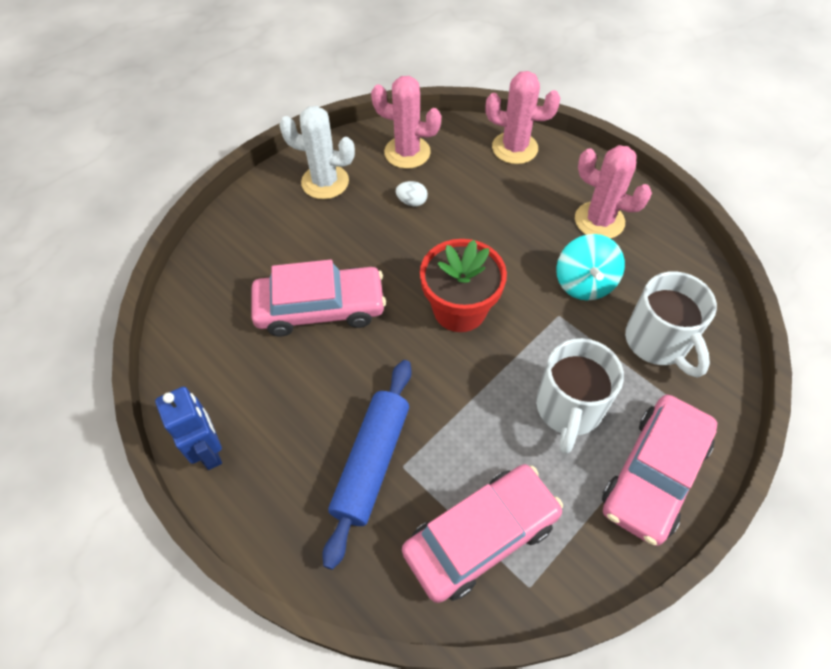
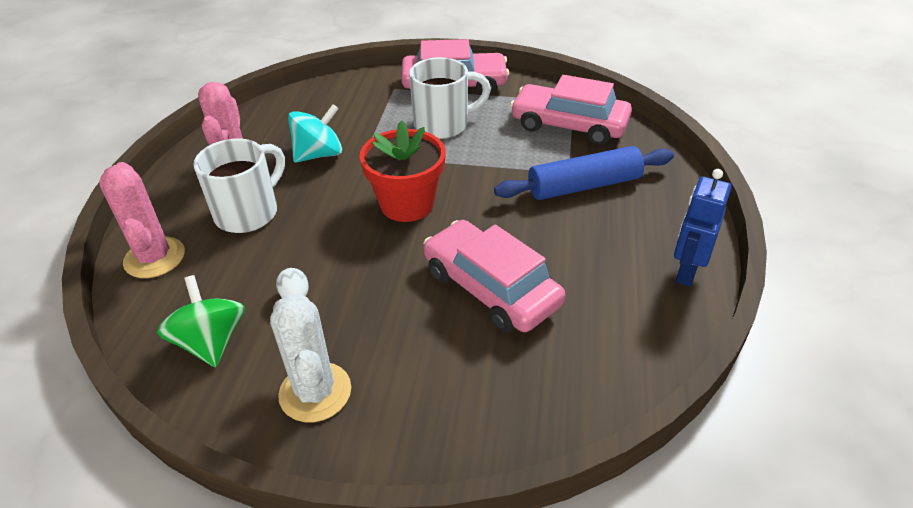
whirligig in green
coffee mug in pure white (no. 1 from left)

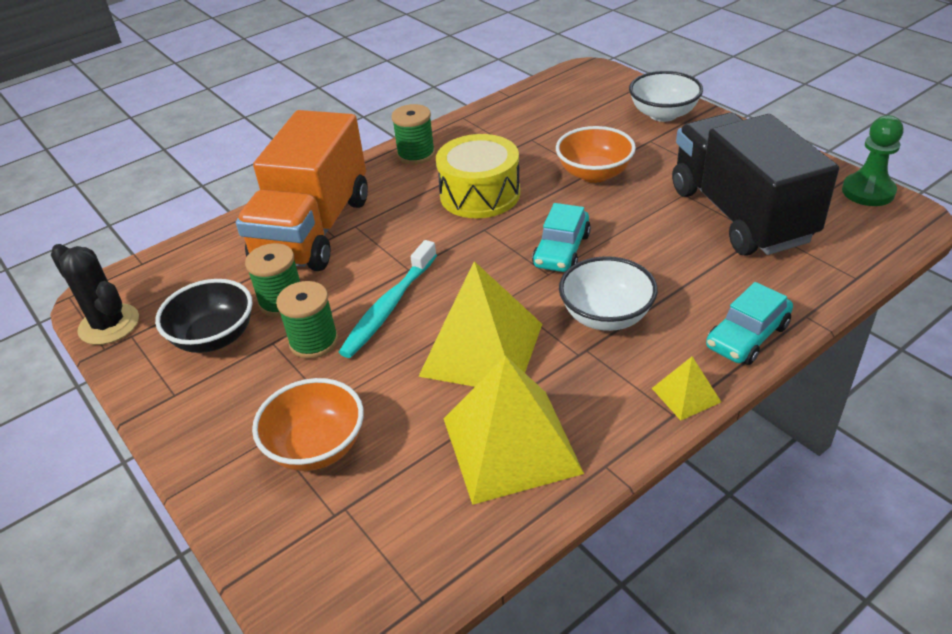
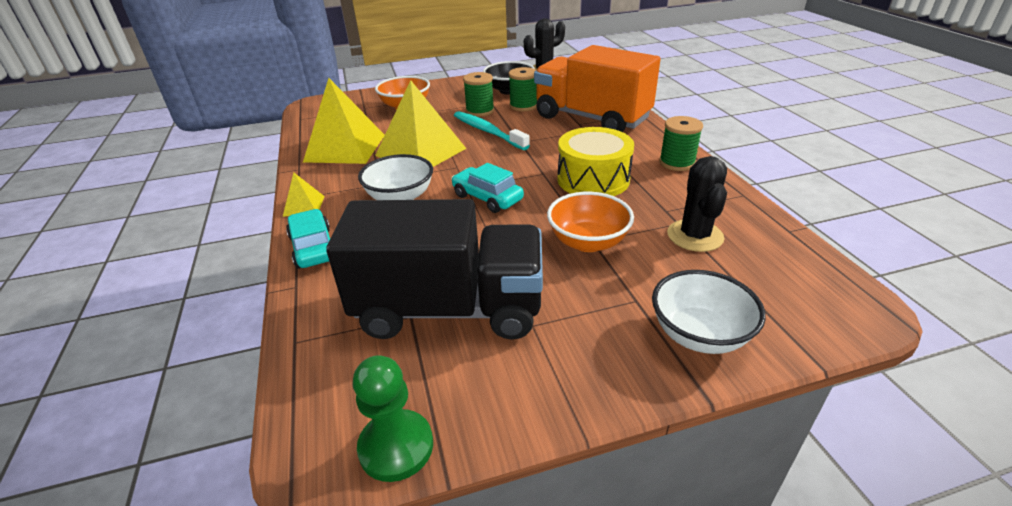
saguaro cactus in jet-black (no. 2 from left)

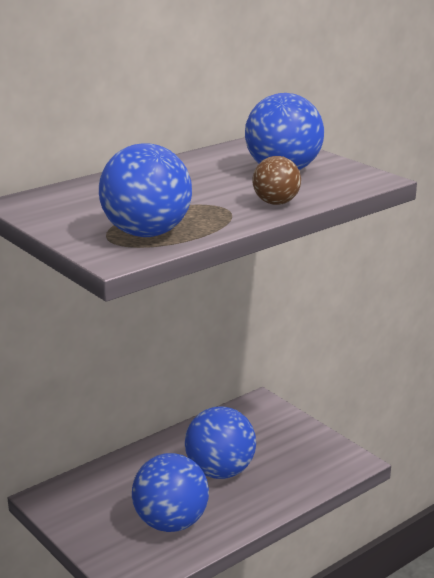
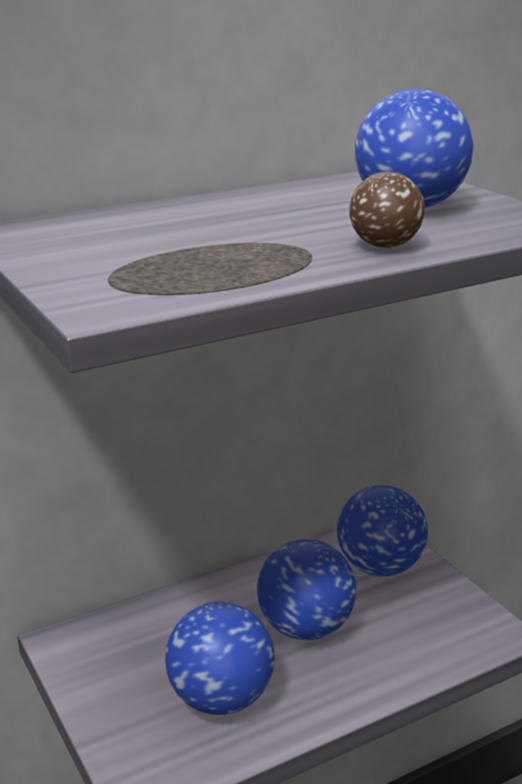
sphere in blue (no. 3 from left)

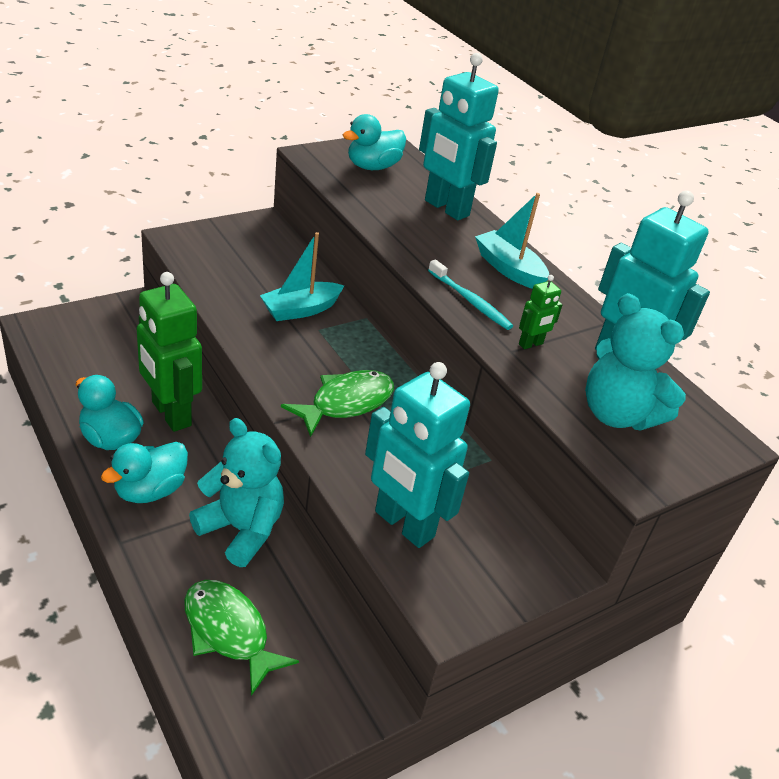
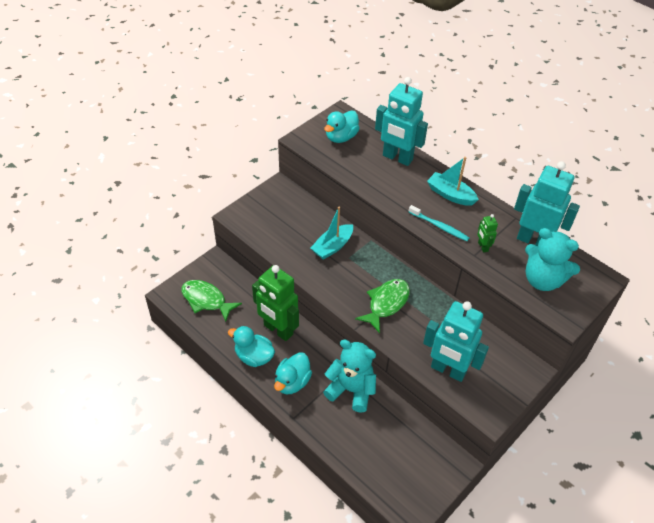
toy fish in green (no. 1 from left)
robot figure in green (no. 2 from left)

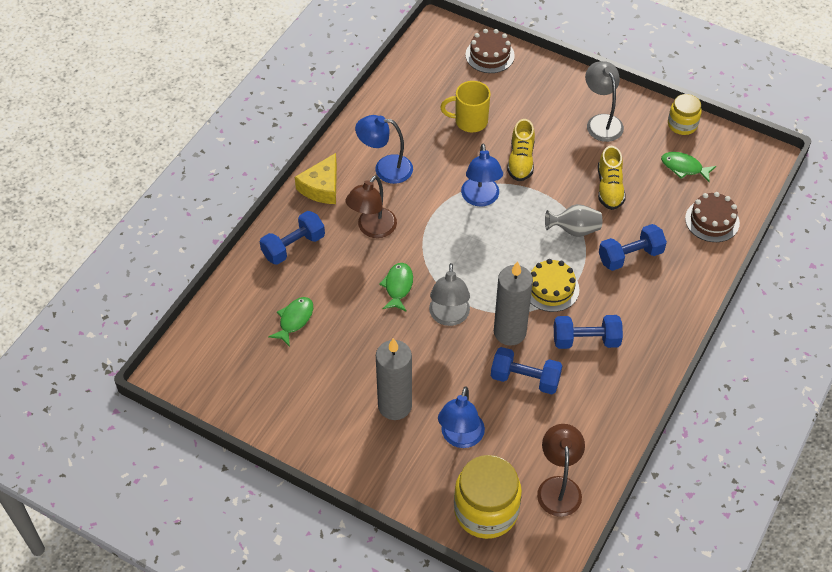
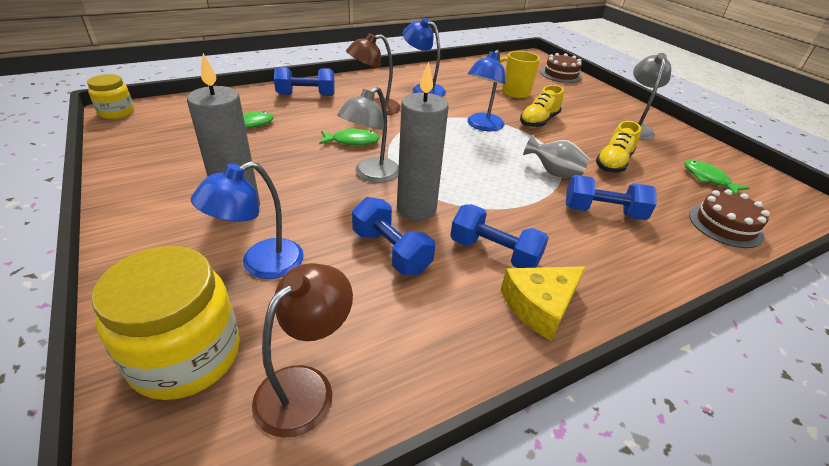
jam jar in yellow (no. 1 from left)
toy fish in green (no. 2 from left)
cheese wedge in yellow
layer cake in yellow

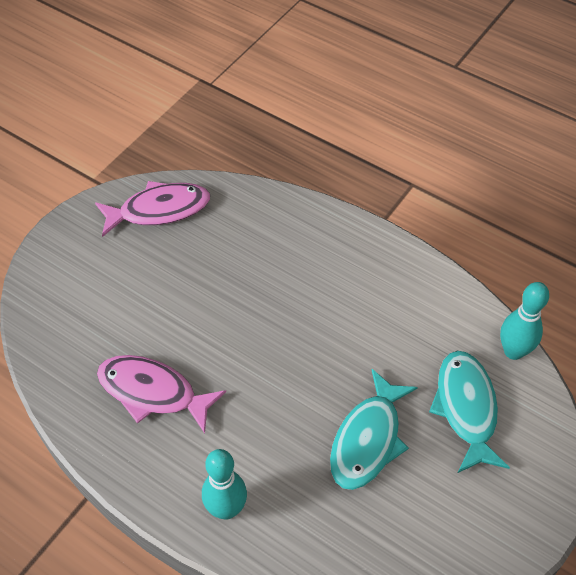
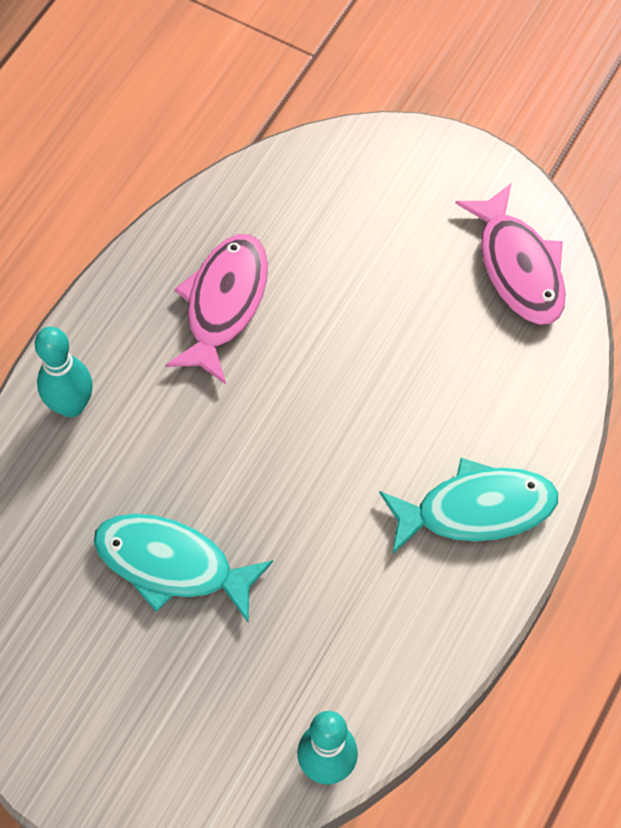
toy fish in aqua (no. 2 from left)

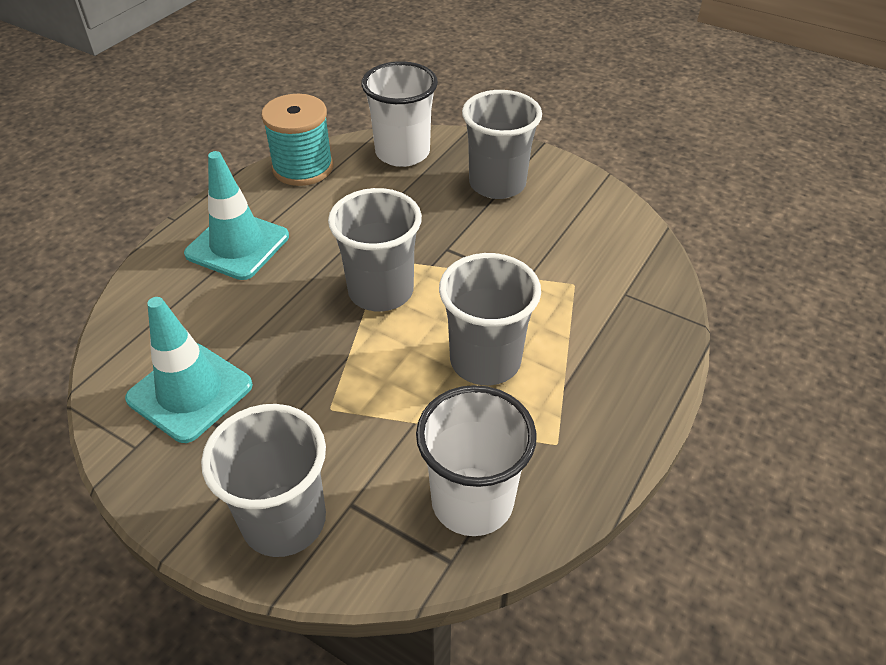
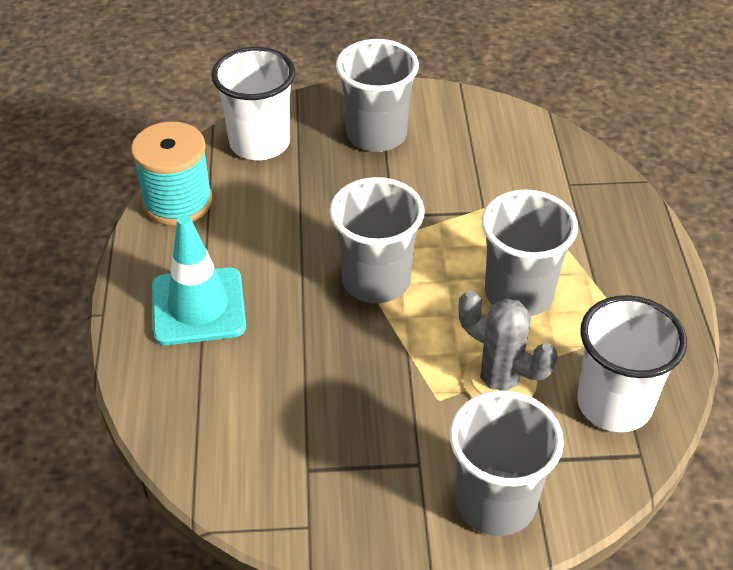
saguaro cactus in gray
safety cone in aqua (no. 1 from left in the first image)

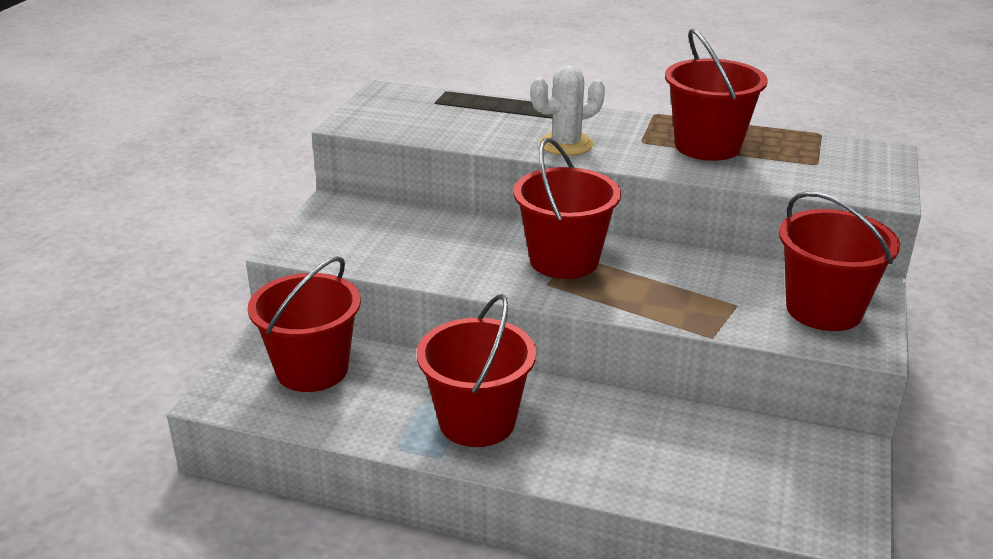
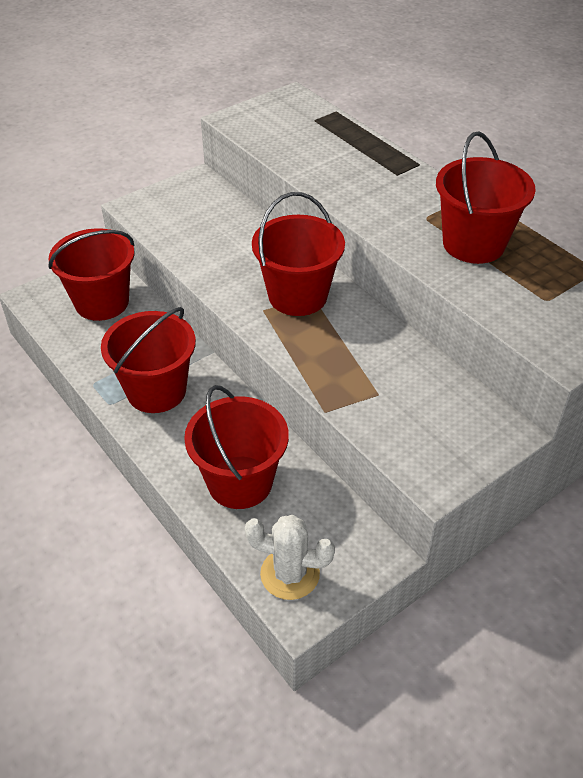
sand bucket in red (no. 3 from left)
saguaro cactus in pure white

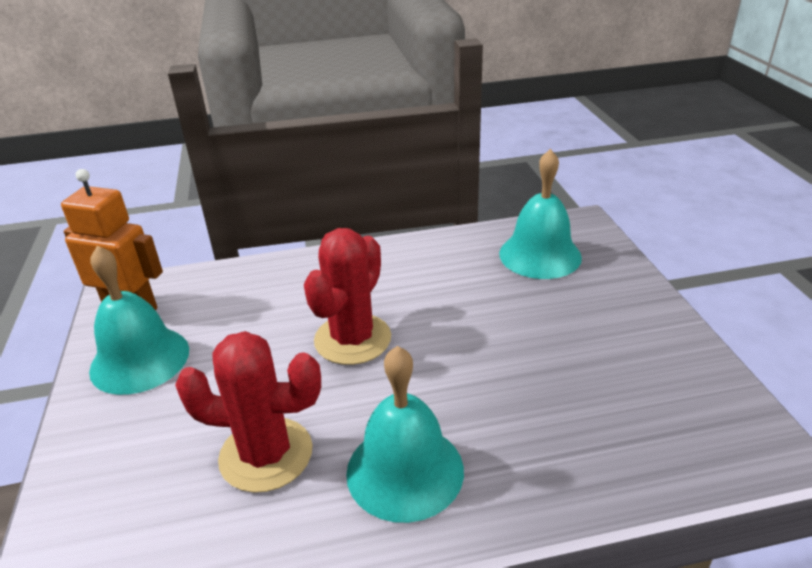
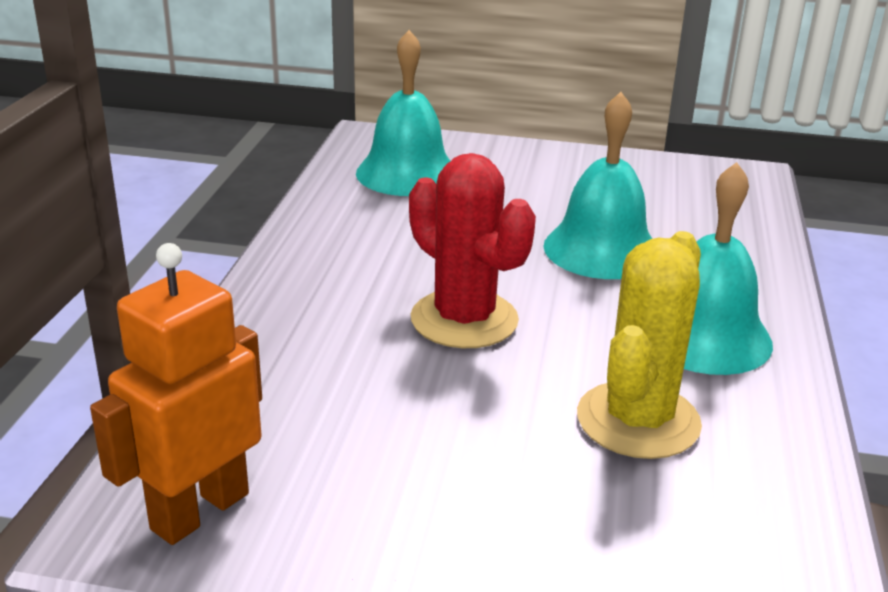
bell in aqua (no. 2 from left)
saguaro cactus in yellow

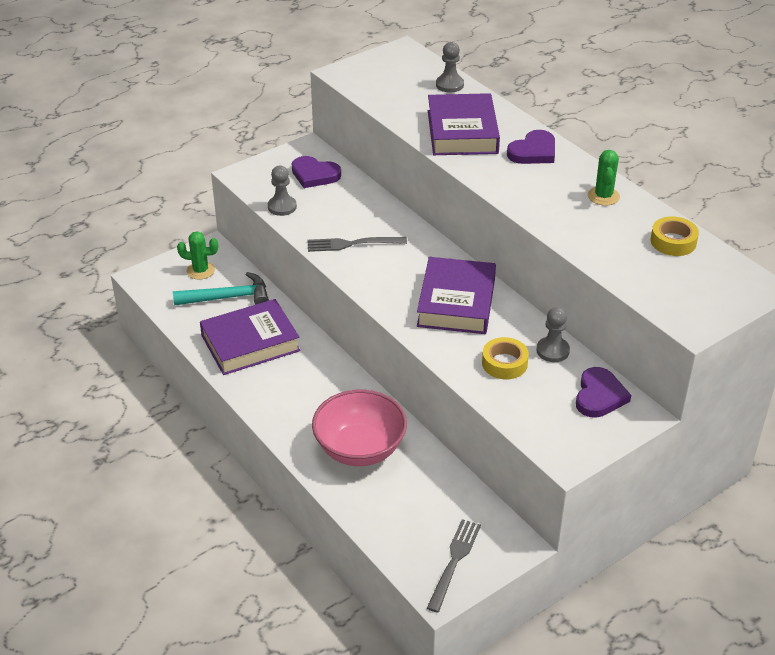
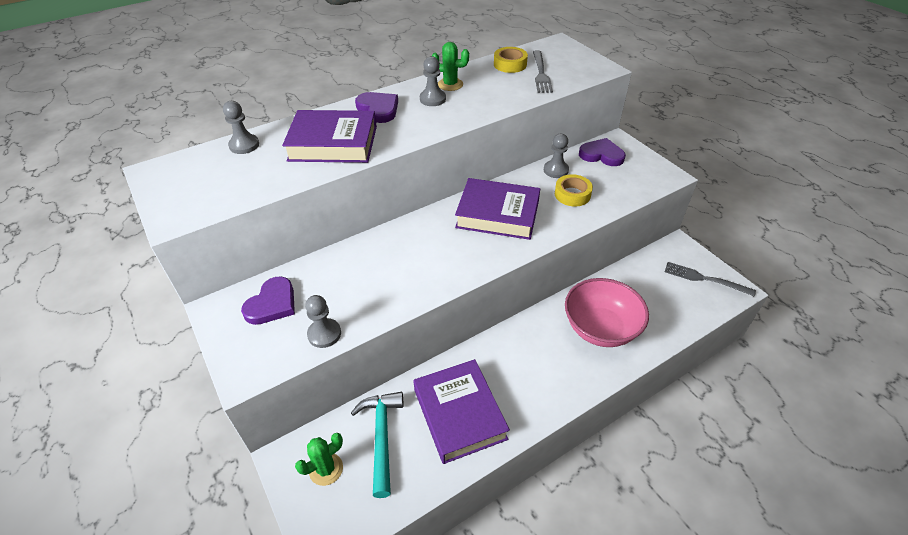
saguaro cactus in green (no. 1 from left)
pawn in gray (no. 3 from left)
dinner fork in gray (no. 1 from left)

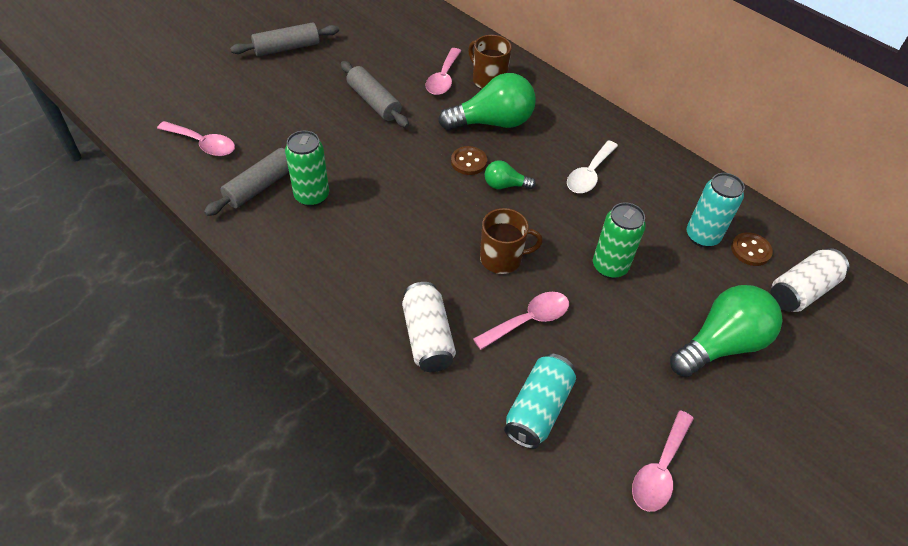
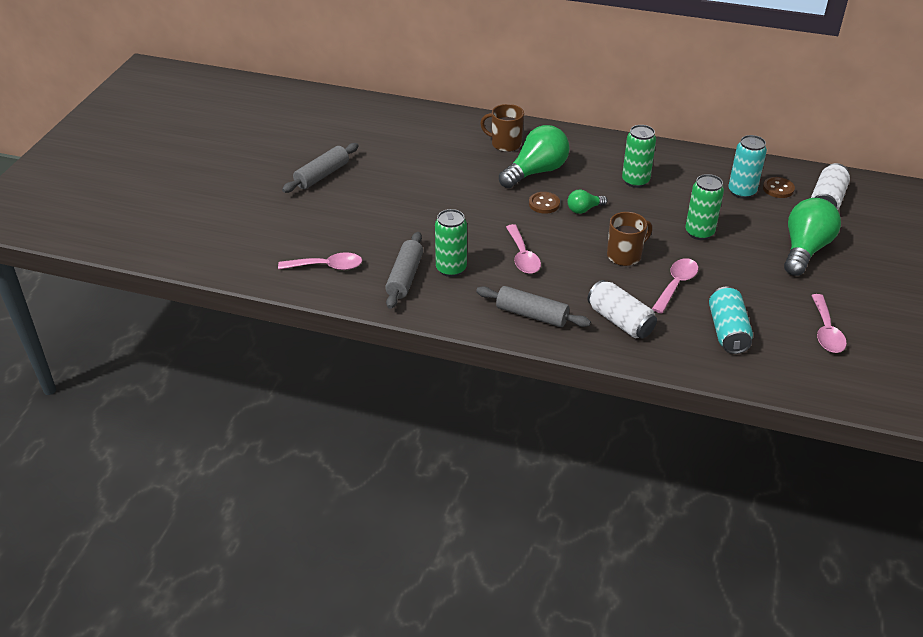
pastry roller in gray (no. 3 from left)
spoon in rose-pink (no. 2 from left)
tin in green (no. 2 from left)

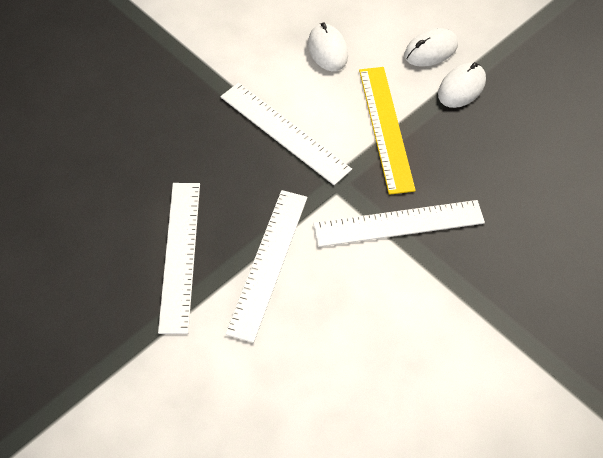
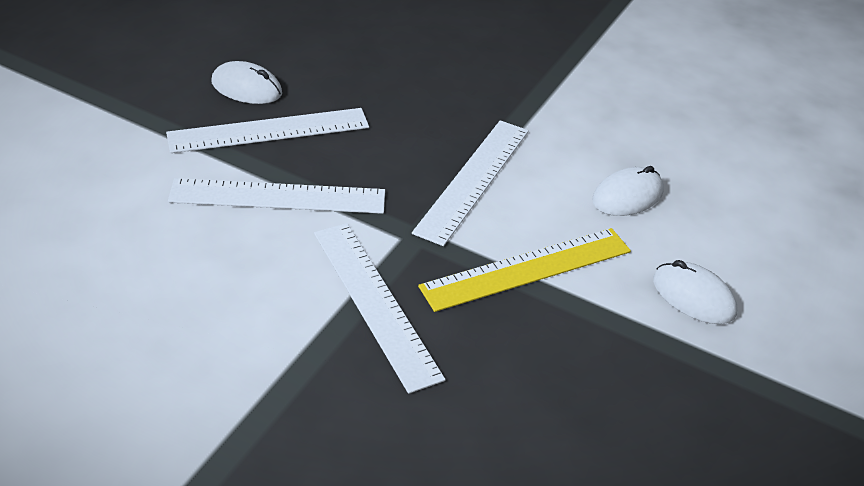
computer mouse in pure white (no. 1 from left)

